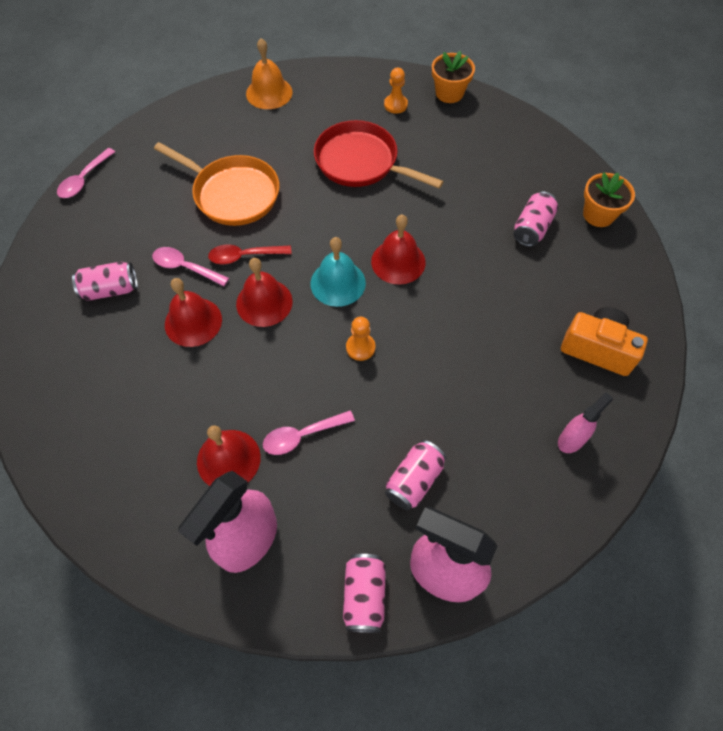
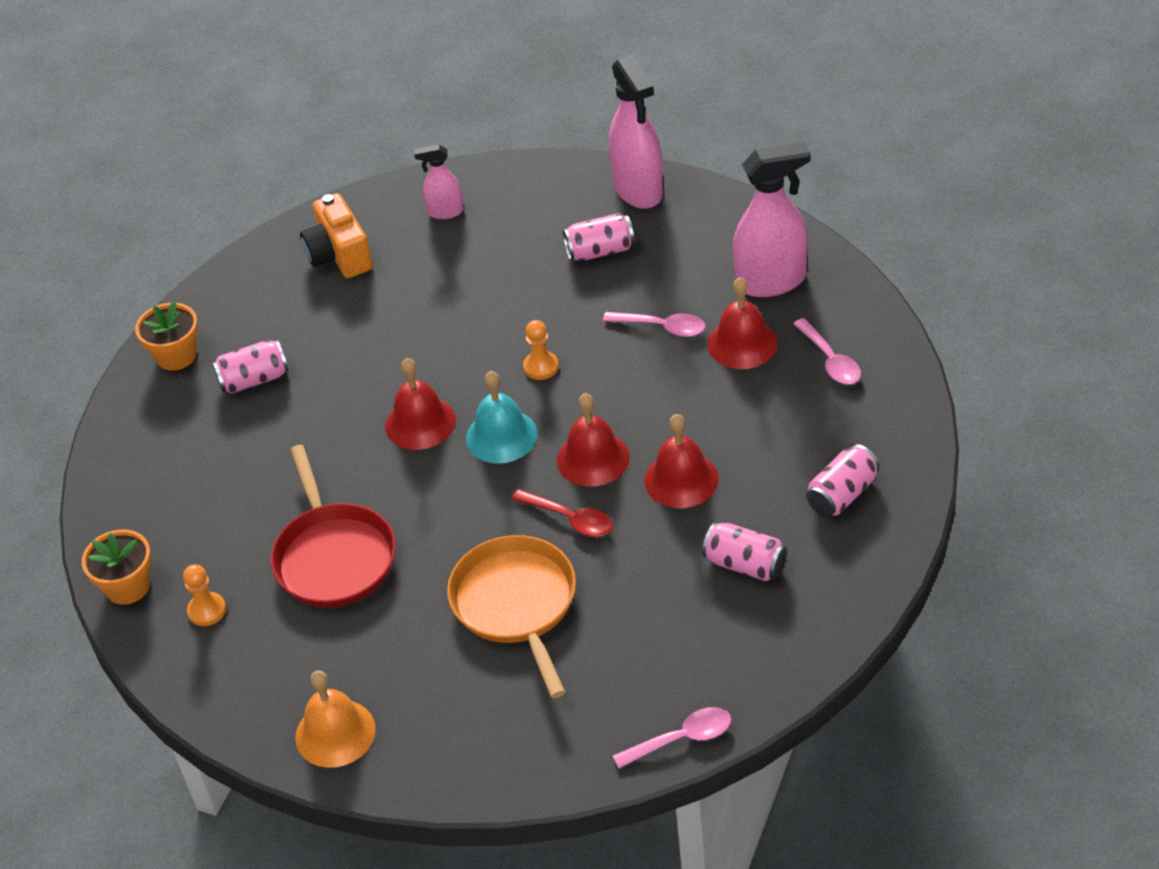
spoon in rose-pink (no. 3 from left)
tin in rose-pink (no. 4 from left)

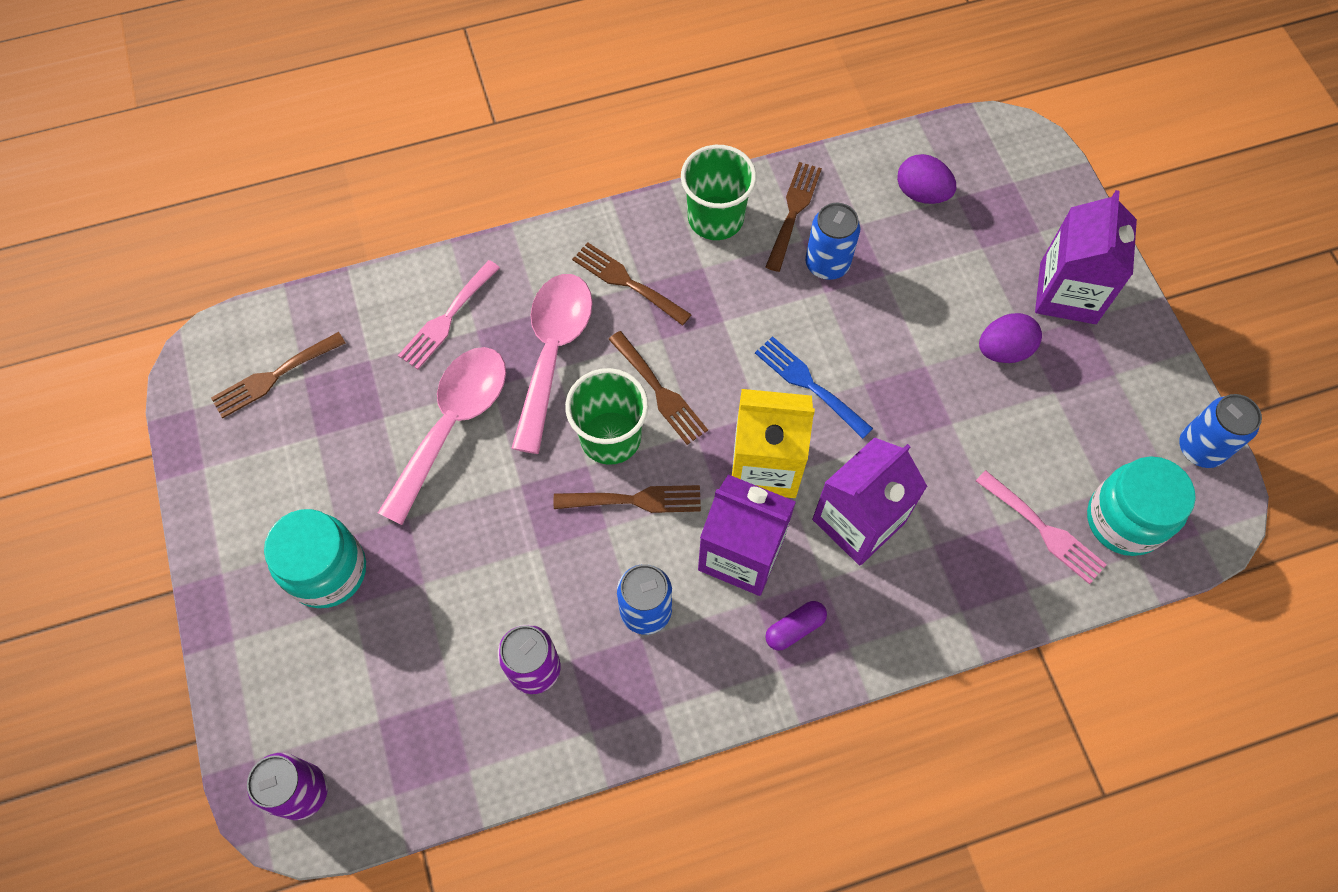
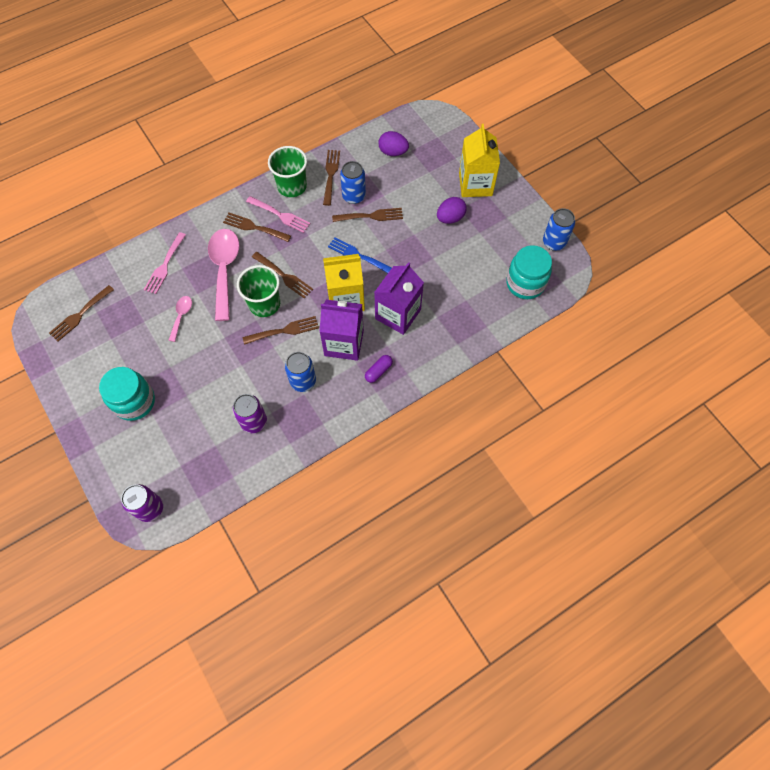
spoon in rose-pink (no. 1 from left)
dinner fork in rose-pink (no. 2 from left)
dinner fork in brown (no. 6 from left)
milk carton in yellow (no. 2 from left)

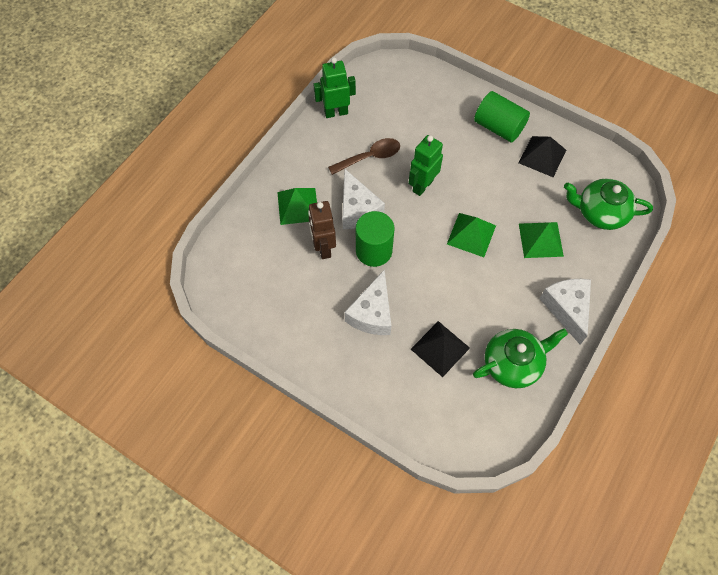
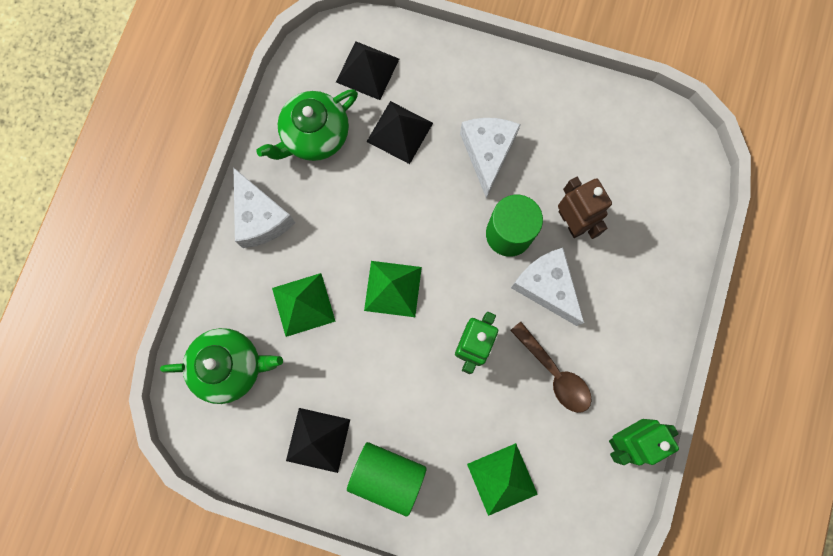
pyramid in jet-black (no. 2 from left)
pyramid in green (no. 3 from left)
spoon in brown

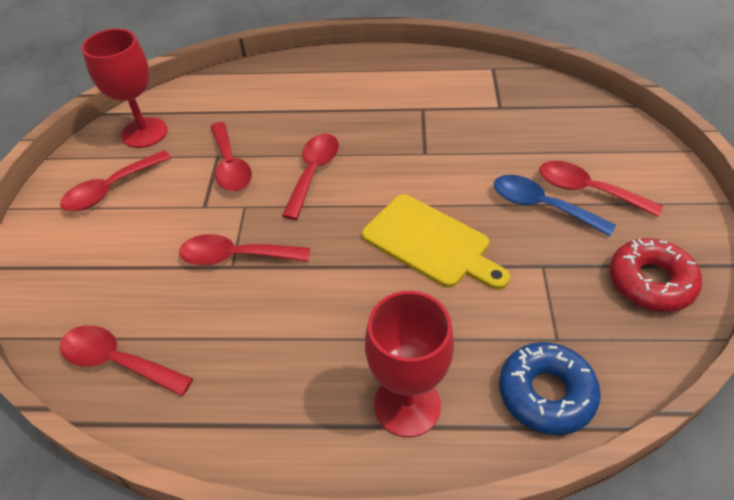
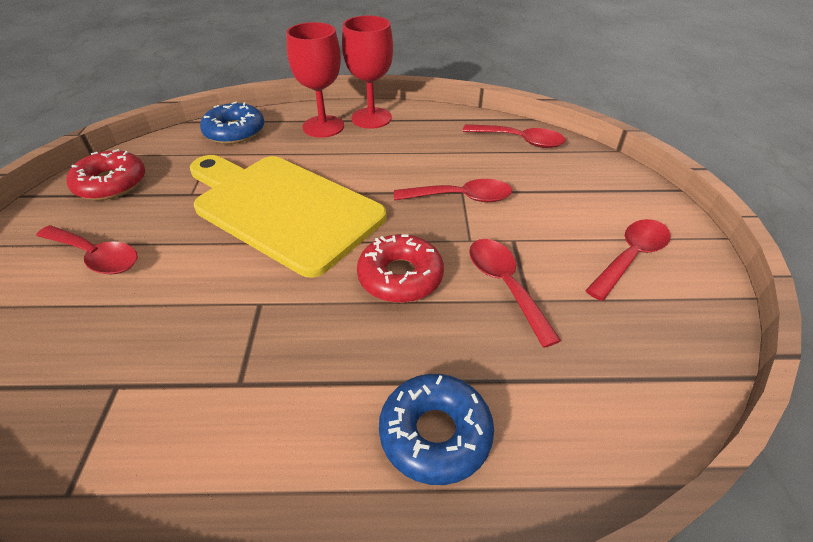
chopping board in yellow
chalice in red (no. 2 from left)
donut in red (no. 2 from left)
donut in blue (no. 2 from left)
spoon in blue

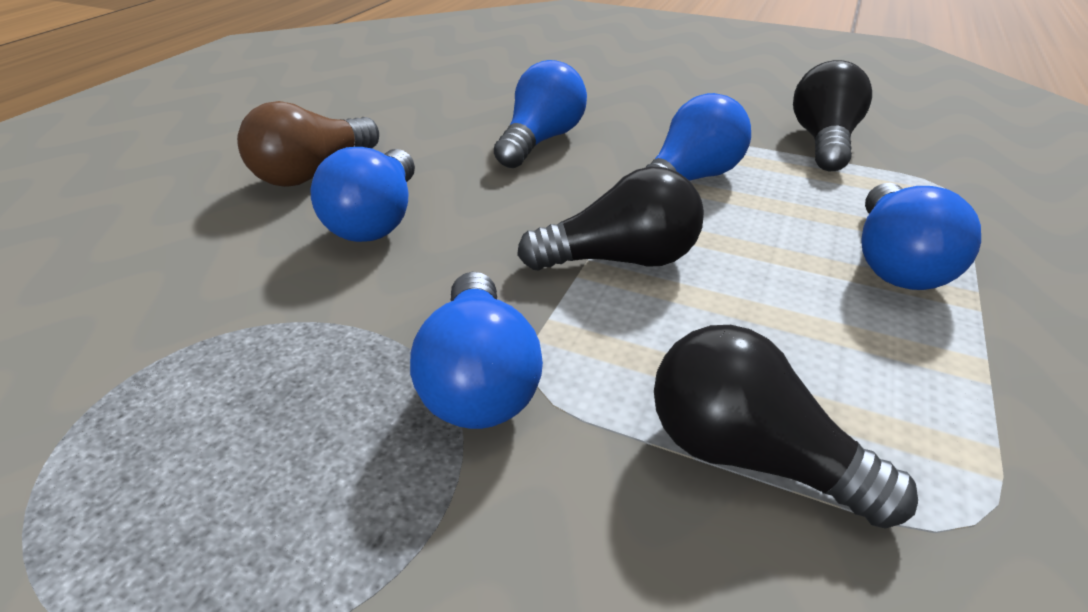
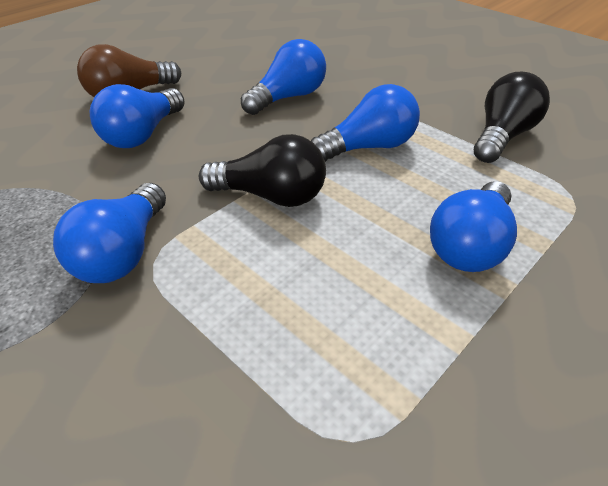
lightbulb in jet-black (no. 2 from left in the first image)

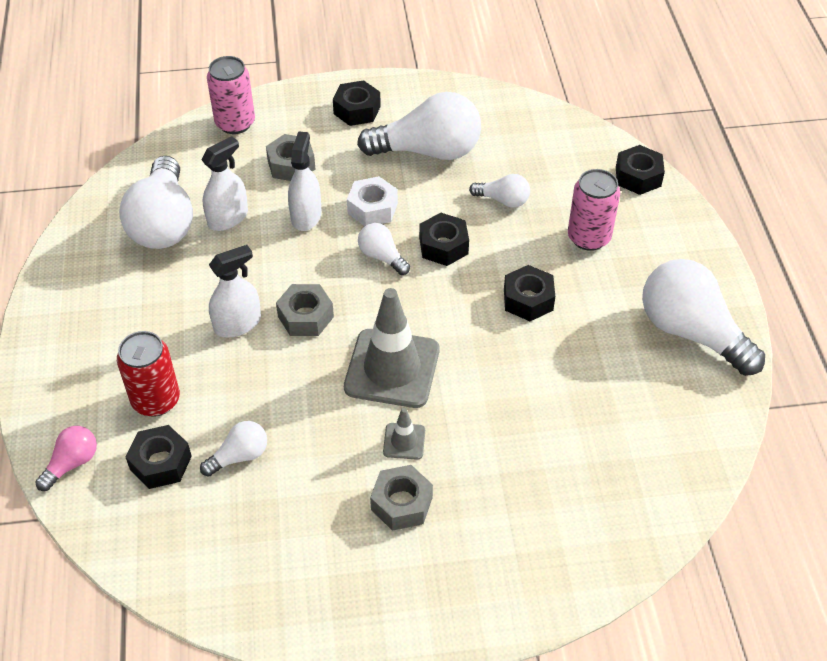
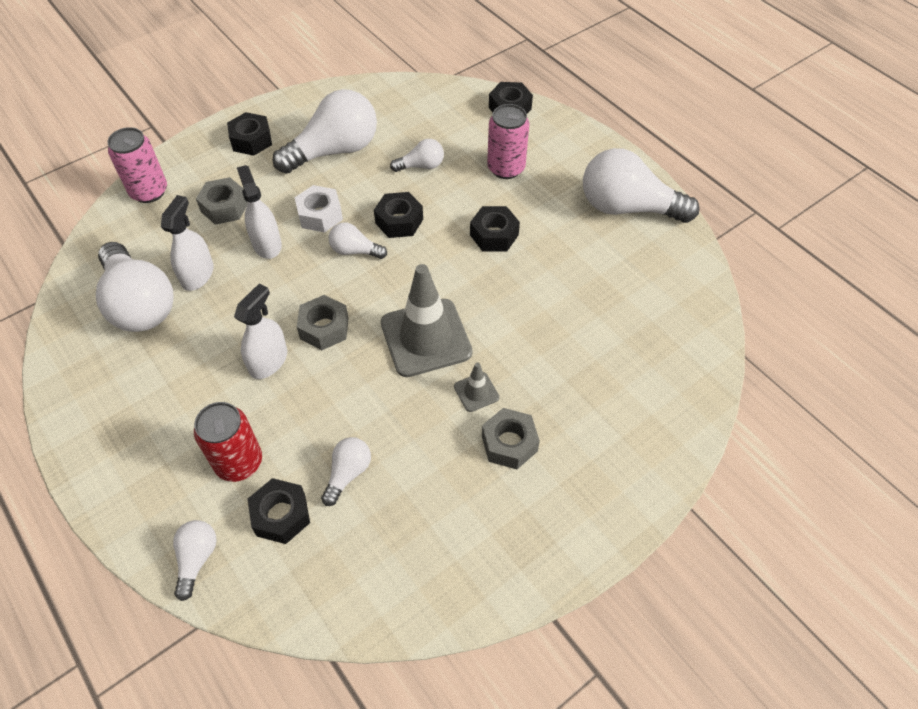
lightbulb in pure white (no. 2 from left)

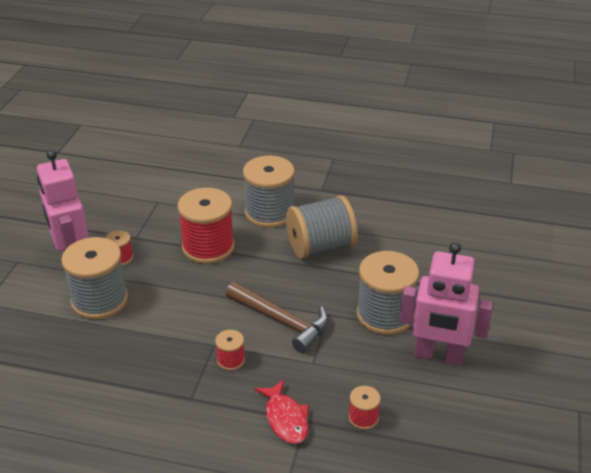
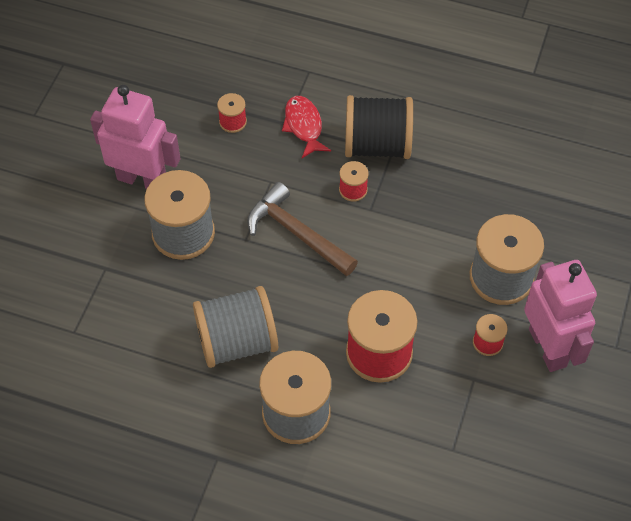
spool in jet-black

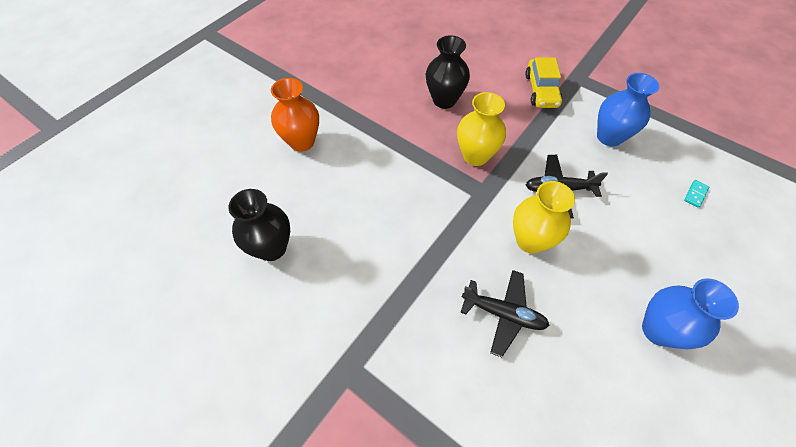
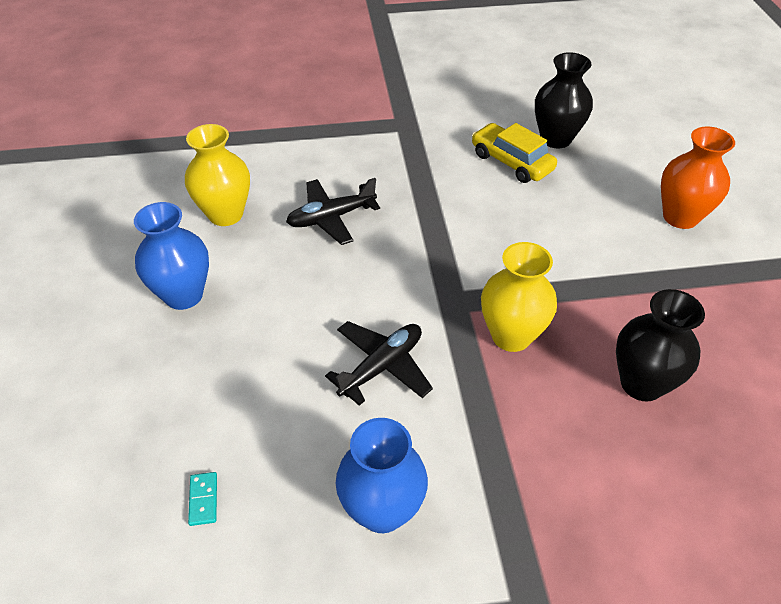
vase in yellow (no. 1 from left)
toy car in yellow

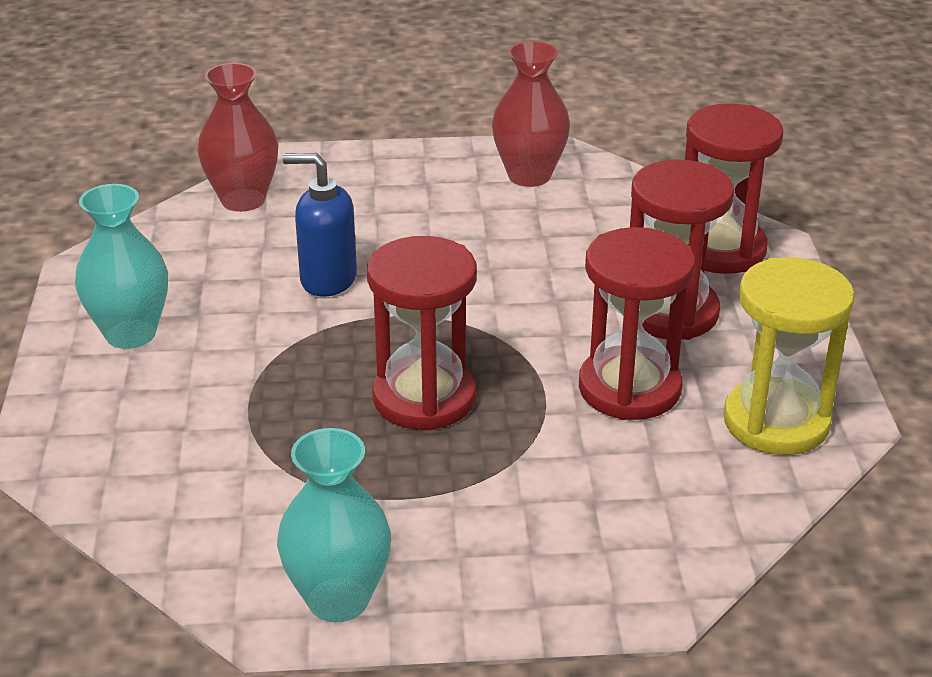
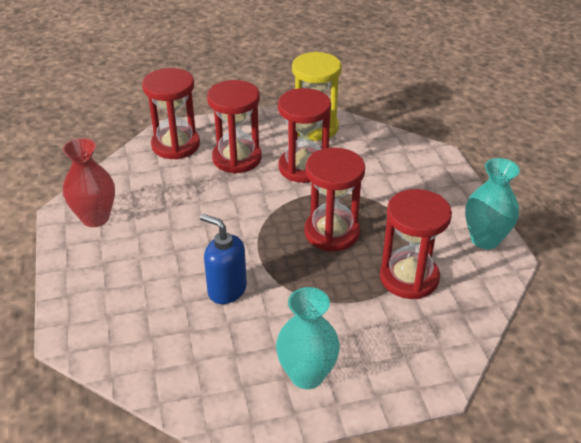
soap dispenser in blue
sand timer in red (no. 5 from left)
vase in red (no. 1 from left in the first image)

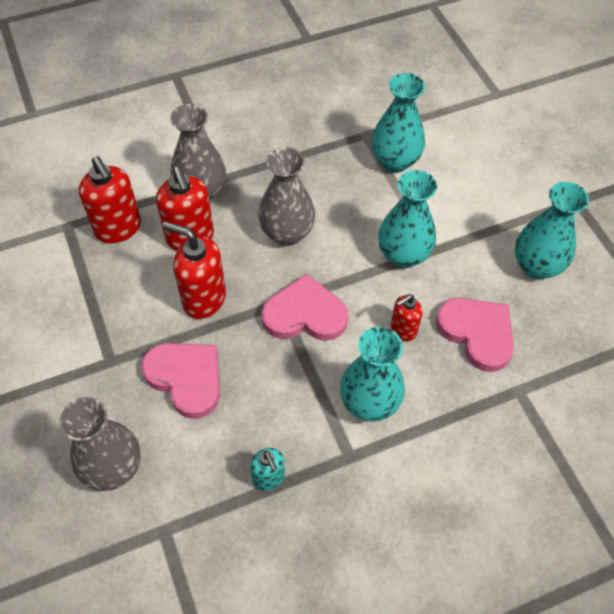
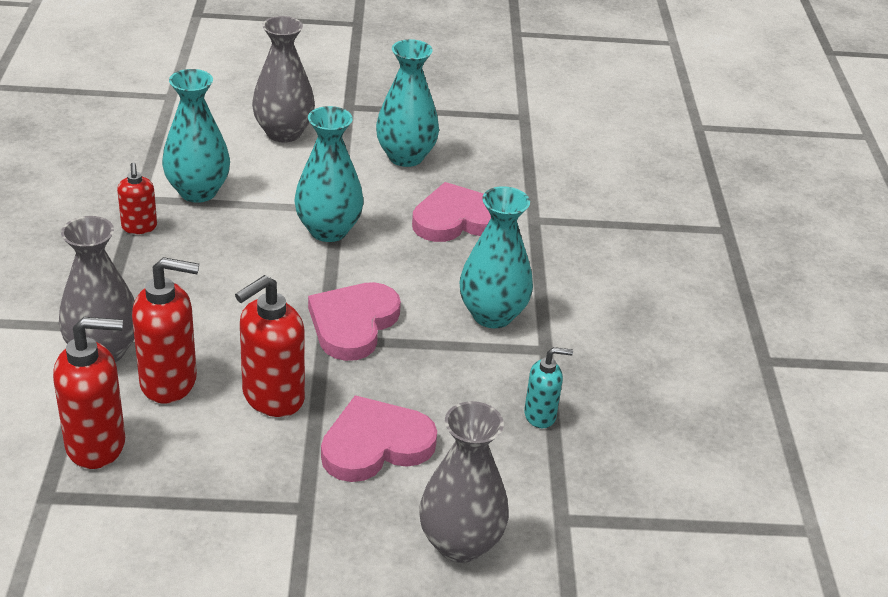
soap dispenser in red (no. 2 from left)
vase in gray (no. 2 from left)

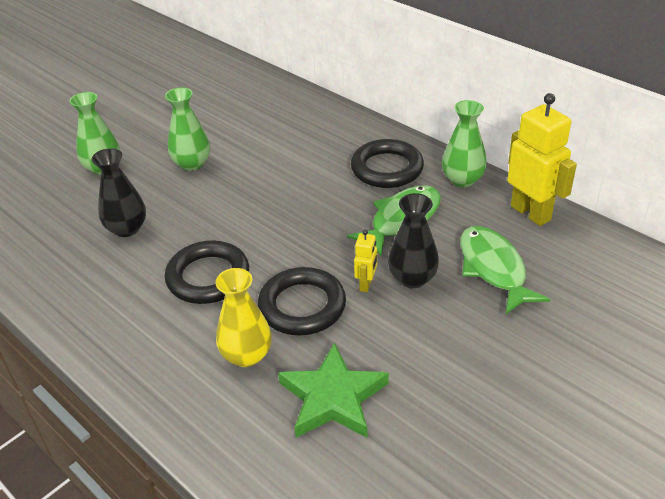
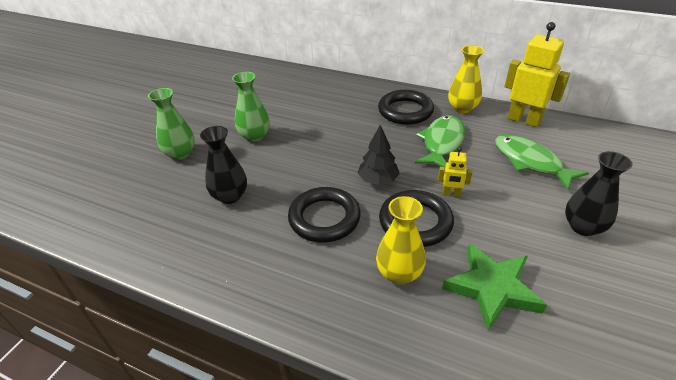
fir tree in jet-black
robot figure in yellow (no. 1 from left)
vase in yellow (no. 2 from left)
vase in jet-black (no. 2 from left)

